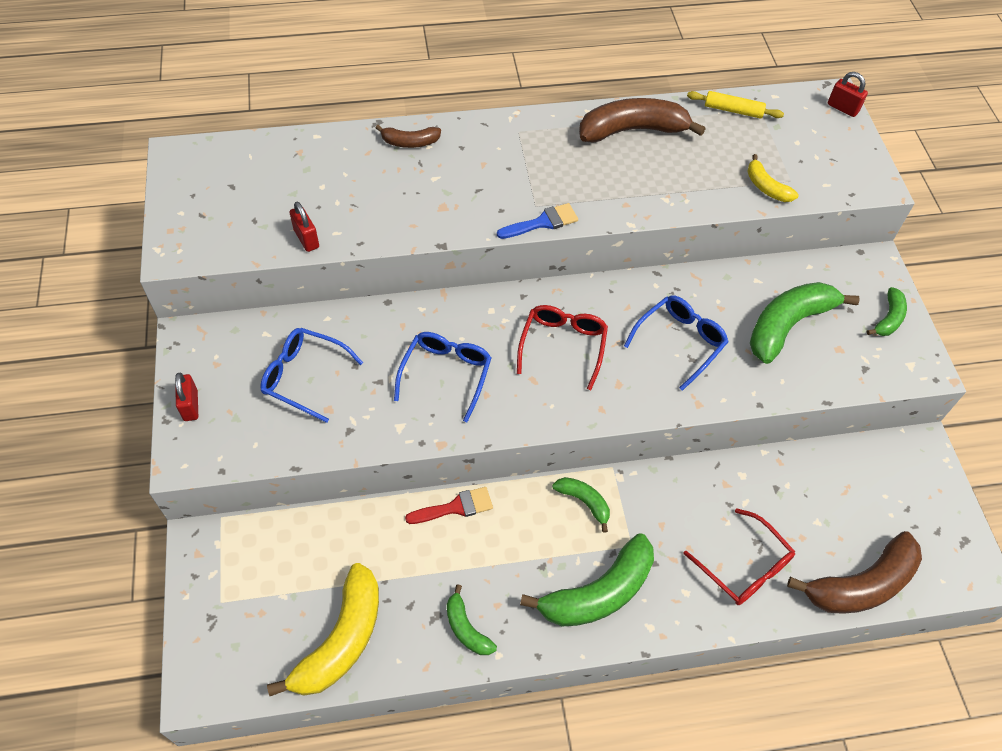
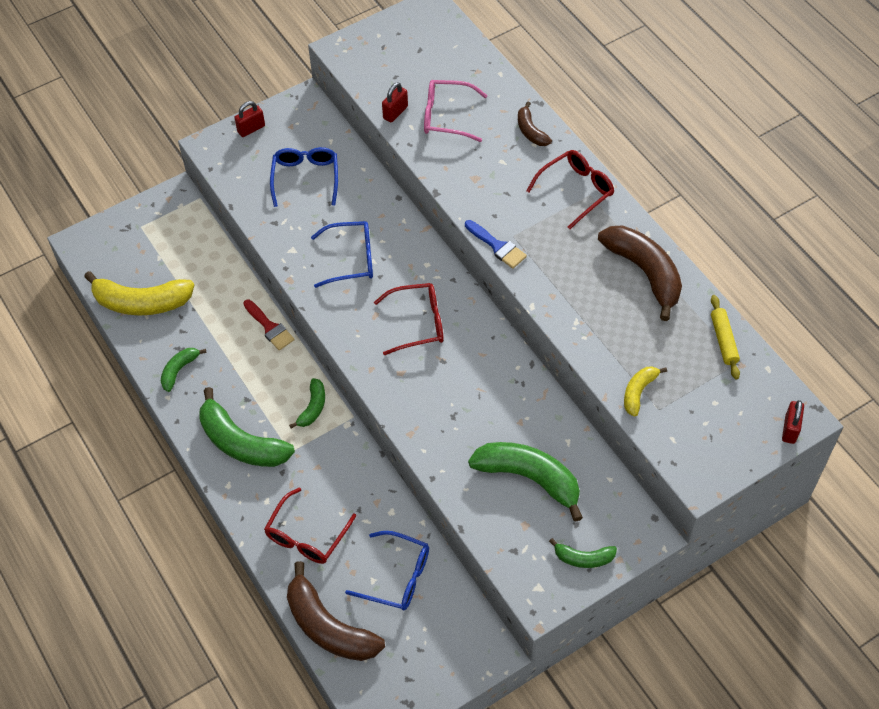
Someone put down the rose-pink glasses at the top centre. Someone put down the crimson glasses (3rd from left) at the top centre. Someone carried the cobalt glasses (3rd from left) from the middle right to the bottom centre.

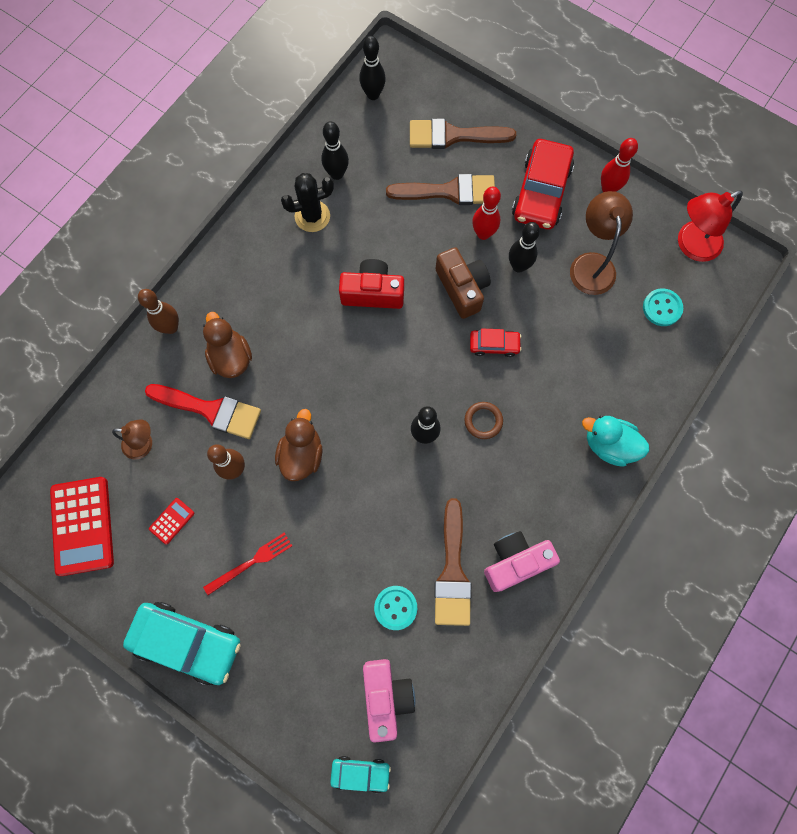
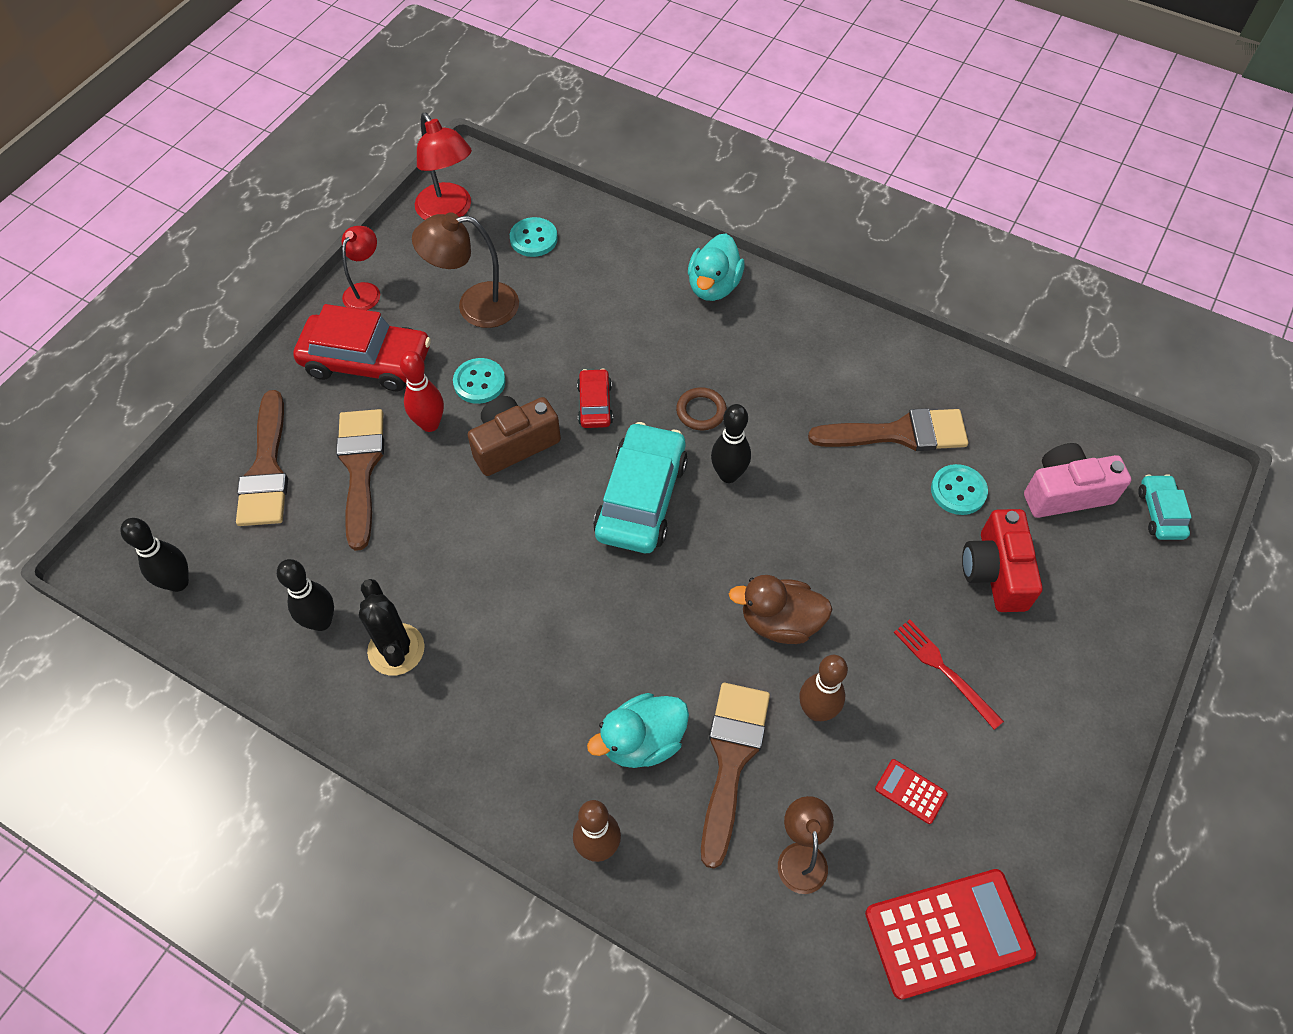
Someone took away the rose-pink camera (2nd from left) at the bottom centre. Someone carried the aqua car (1st from left) from the bottom left to the centre. Someone carried the crimson camera from the centre to the middle right. Someone swapped the black bowling pin (4th from left) at the top centre for the aqua button (1st from left) at the centre. Someone swapped the crimson bowling pin (2nd from left) at the top right for the crimson desk lamp (1st from left) at the top left. Someone repainted the crimson paint brush at the middle left, which became the russet paint brush (3rd from left) at the bottom centre. Someone repainted the russet rubber duck (1st from left) at the middle left, which became the aqua rubber duck (1st from left) at the bottom centre.

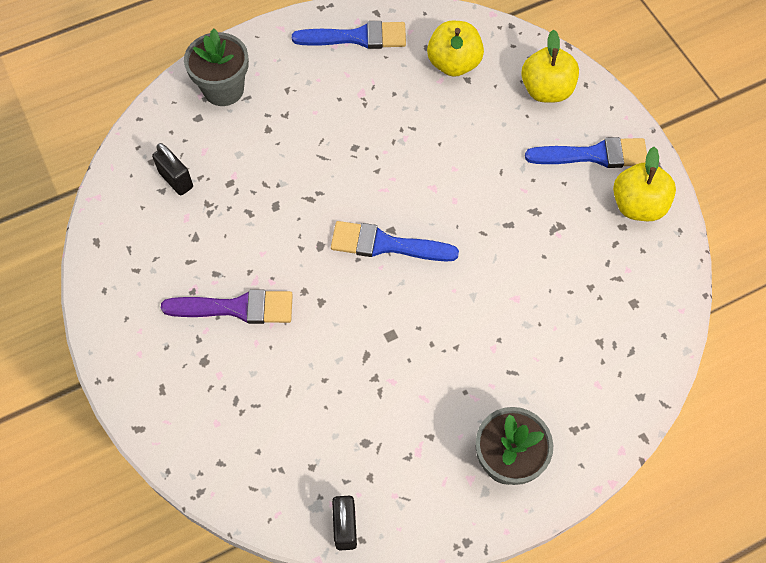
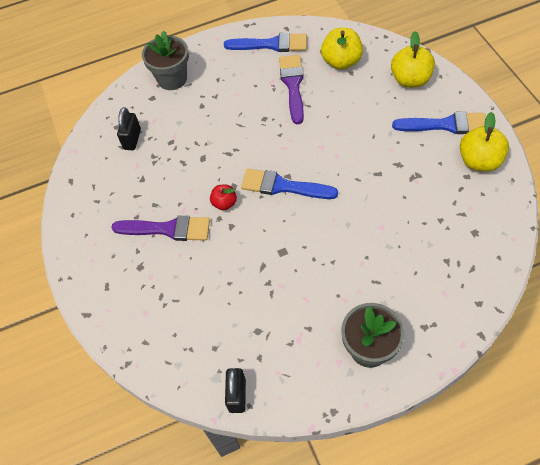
Someone put down the crimson toy apple at the centre. Someone put down the purple paint brush (2nd from left) at the top centre. Someone rotated the black small lock (1st from left) at the top left by 45 degrees clockwise.

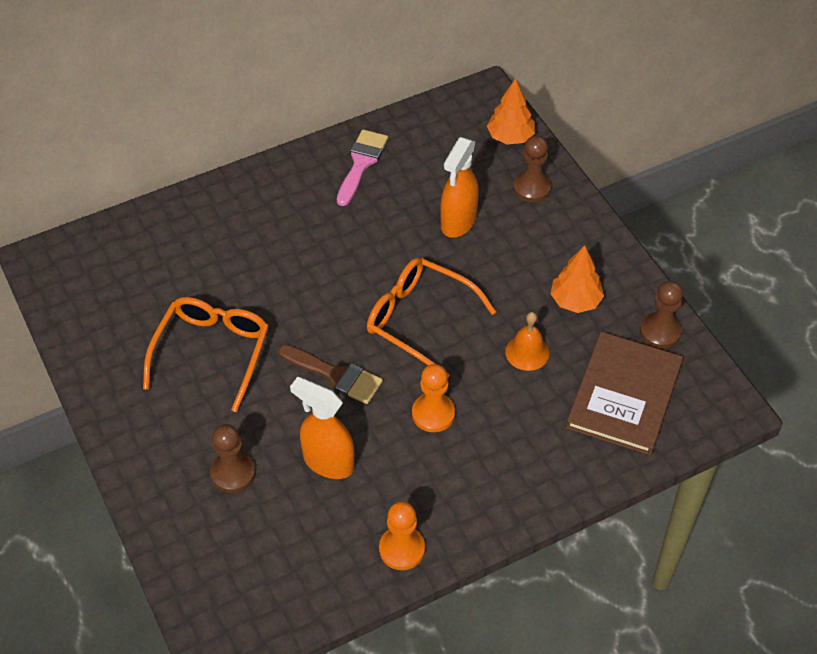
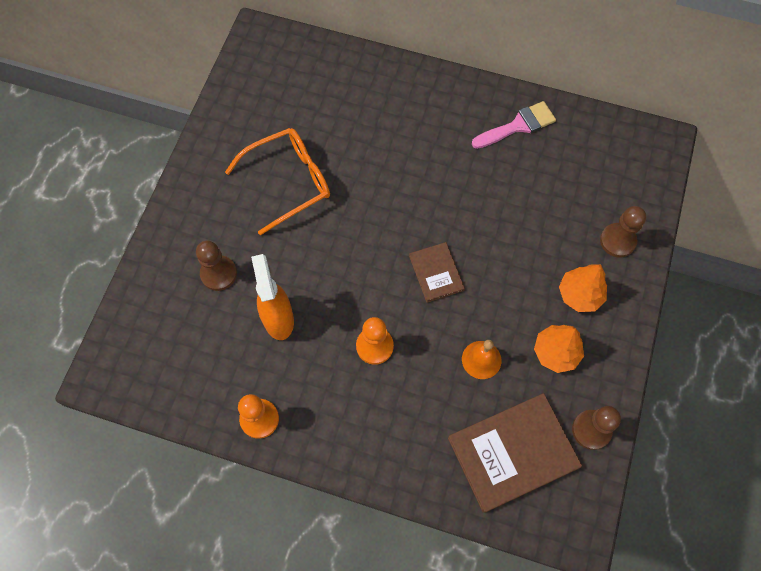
Someone took away the russet paint brush at the centre. Someone took away the bright orange spray cleaner (2nd from left) at the top centre. Someone carried the bright orange toy tree (1st from left in the first image) from the top centre to the middle right. Someone swapped the bright orange glasses (2nd from left) at the centre for the russet hardcover (1st from left) at the centre.

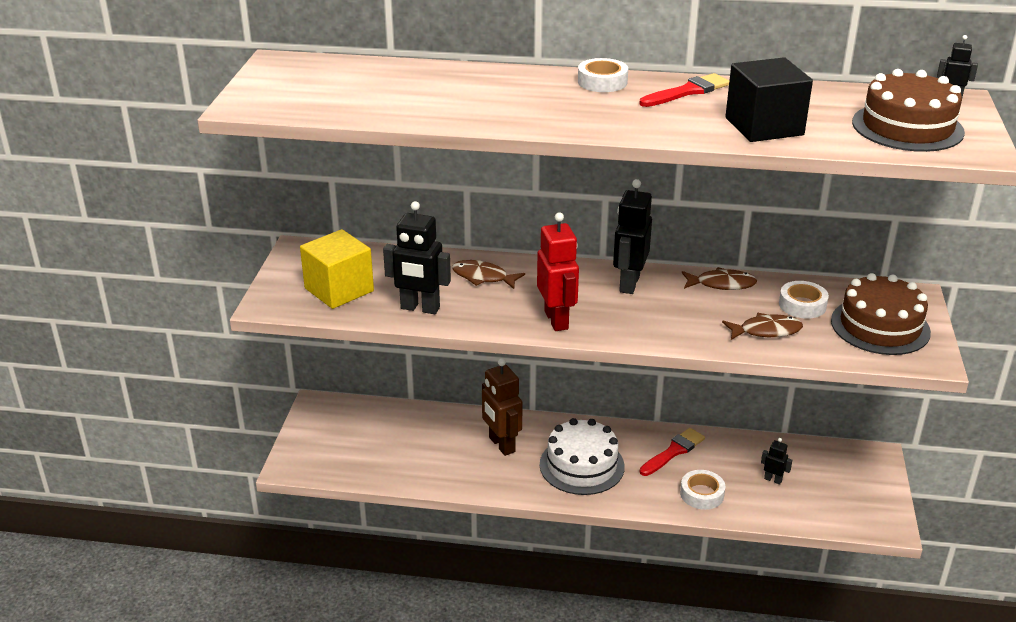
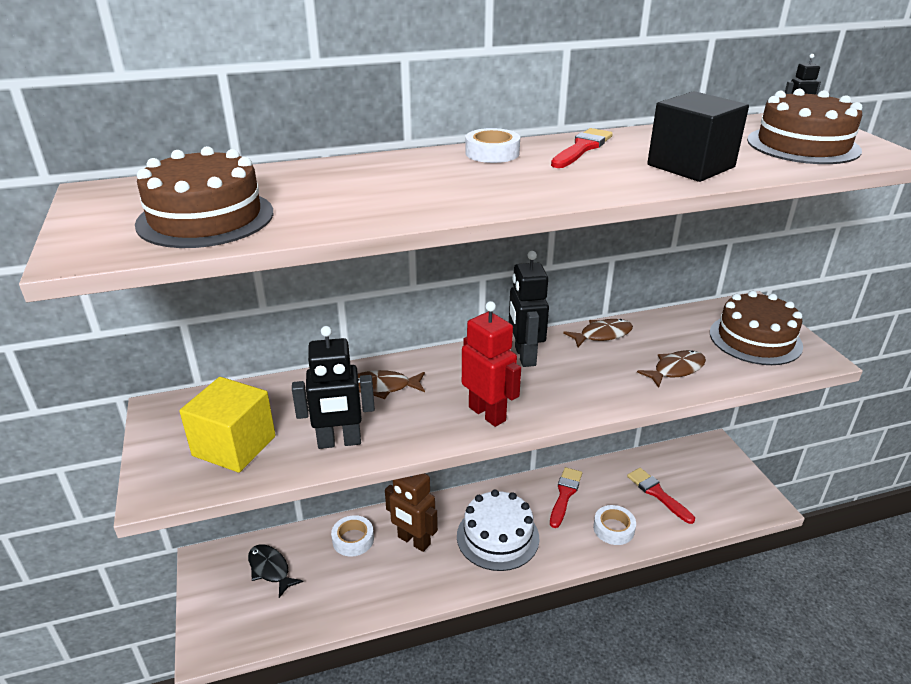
Someone put down the russet layer cake (1st from left) at the top left. Someone put down the black fish figure at the bottom left. Someone carried the white tape (3rd from left in the first image) from the middle right to the bottom centre. Someone swapped the black robot (3rd from left) at the bottom right for the crimson paint brush (3rd from left) at the bottom right.

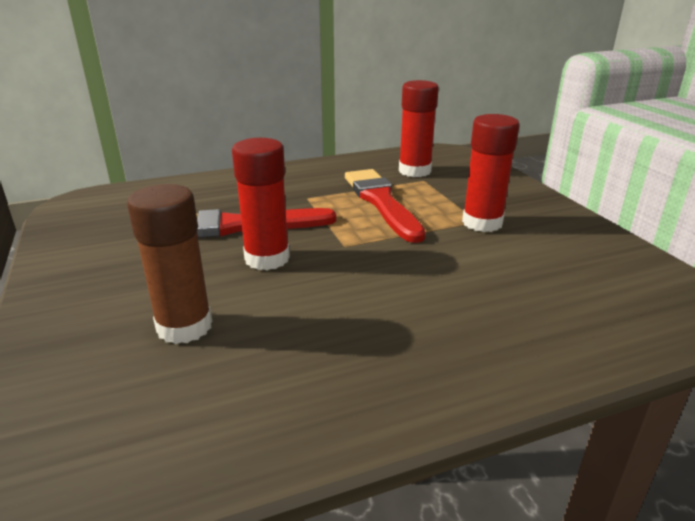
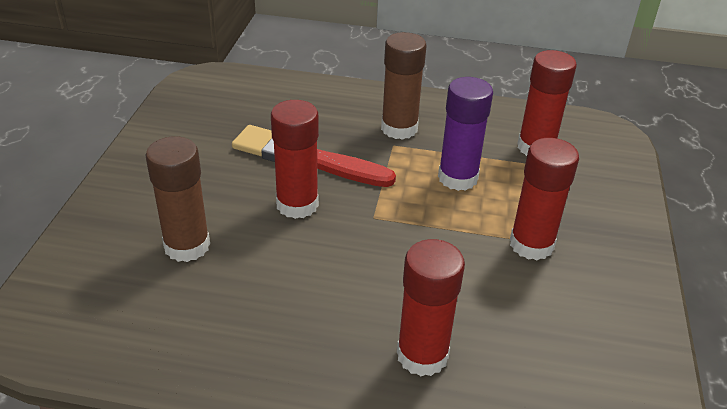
Someone put down the russet glue (2nd from left) at the top centre. Someone put down the crimson glue (2nd from left) at the bottom centre. Someone swapped the crimson paint brush (2nd from left) at the centre for the purple glue at the top centre.

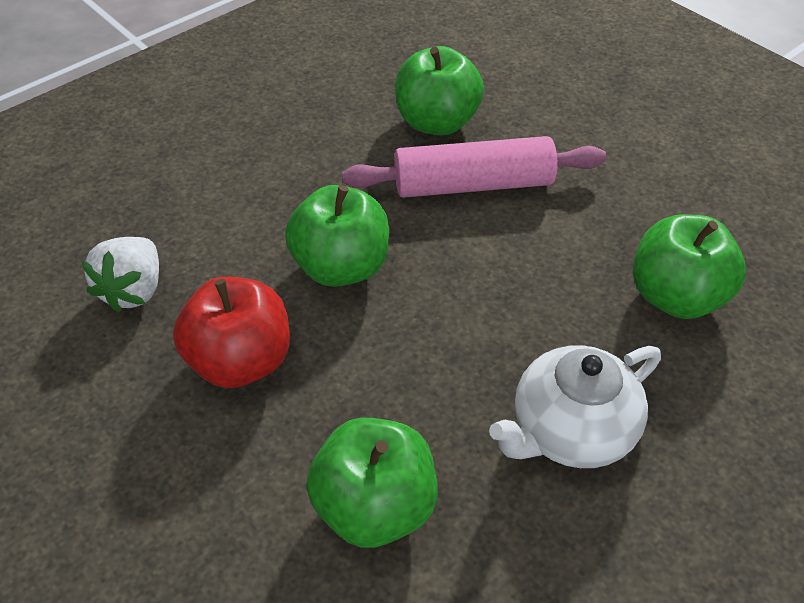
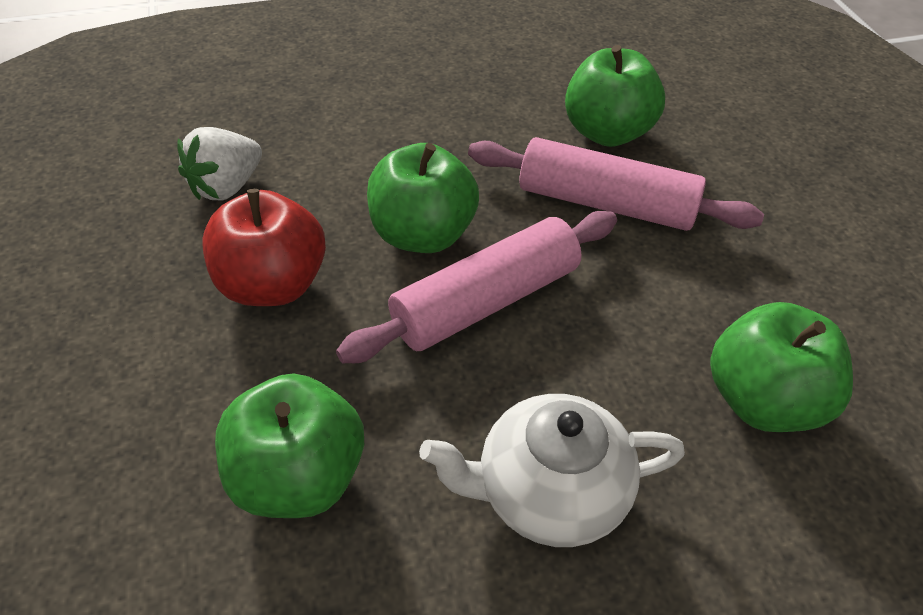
Someone put down the rose-pink dough roller (1st from left) at the centre.

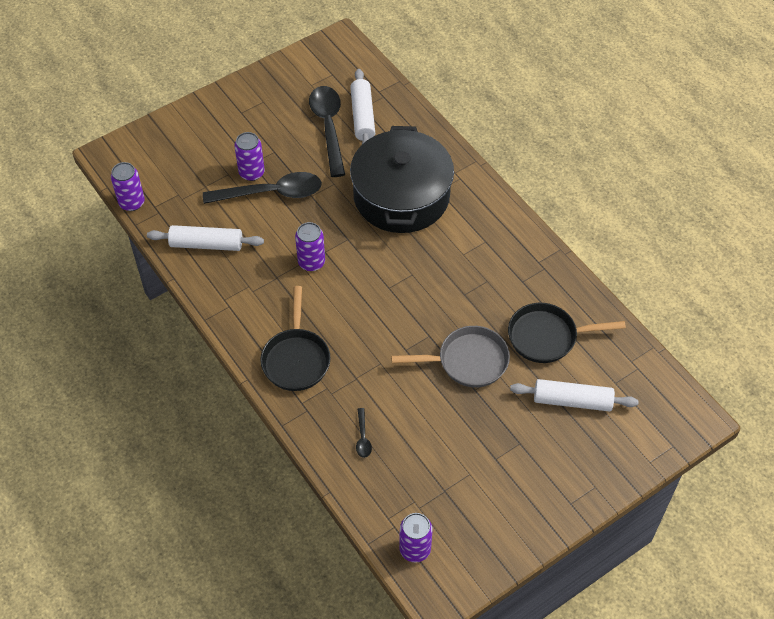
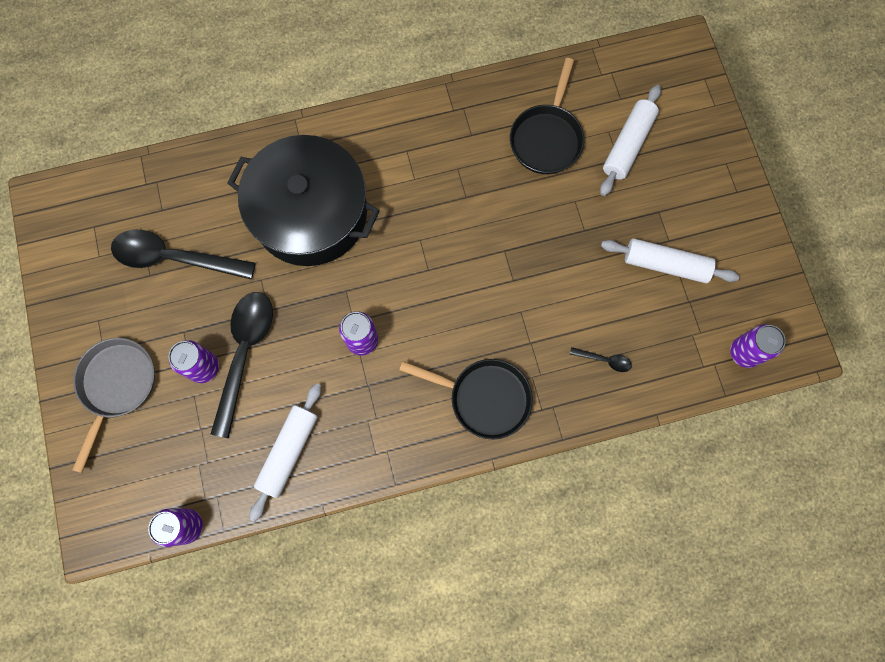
Someone carried the white dough roller (2nd from left in the first image) from the top centre to the middle right. Someone carried the ash-grey pan from the centre to the middle left.

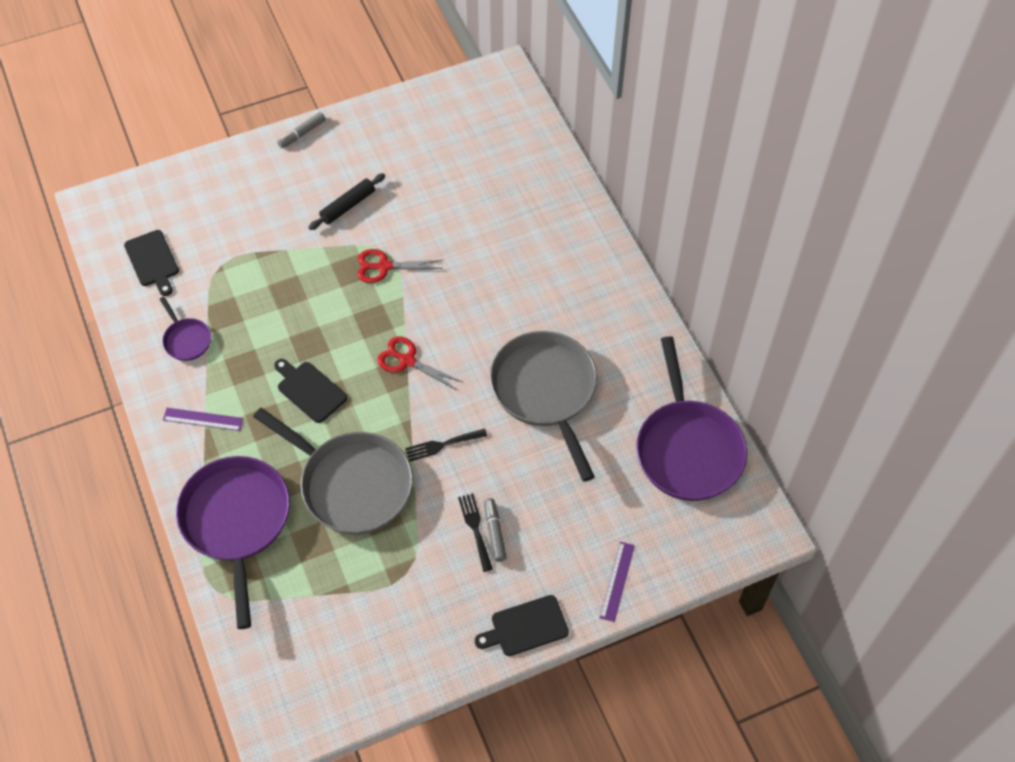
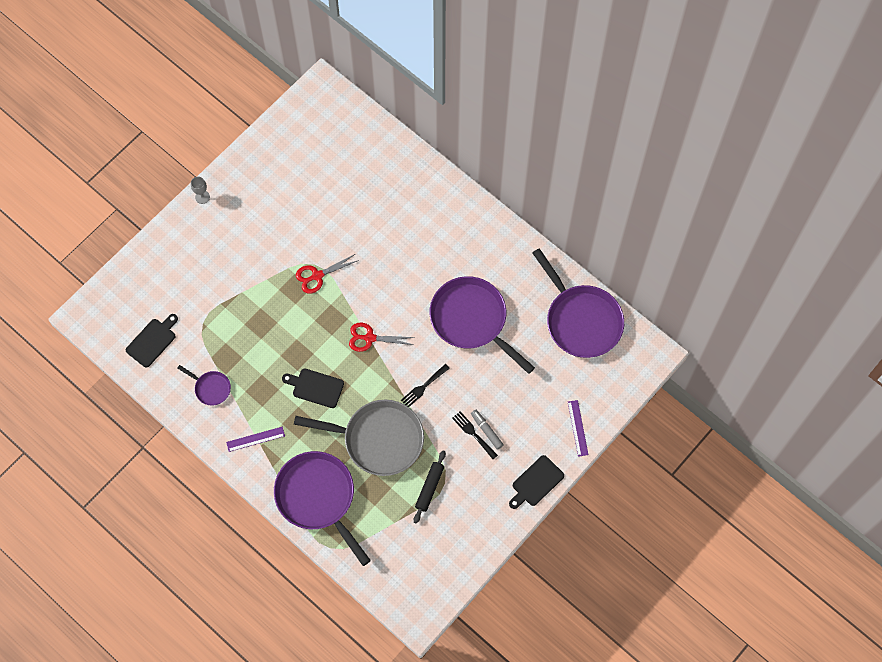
Someone carried the black dough roller from the top centre to the bottom centre. Someone swapped the ash-grey marker pen (1st from left) at the top left for the ash-grey goblet at the top left. Someone repainted the ash-grey pan (2nd from left) at the centre, which became the purple pan (3rd from left) at the centre. Someone rotated the black chopping board (1st from left) at the middle left by 90 degrees counterclockwise.

